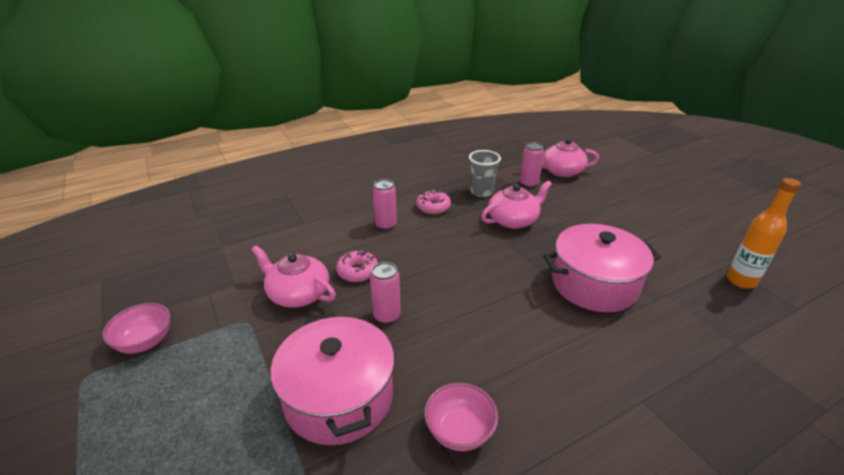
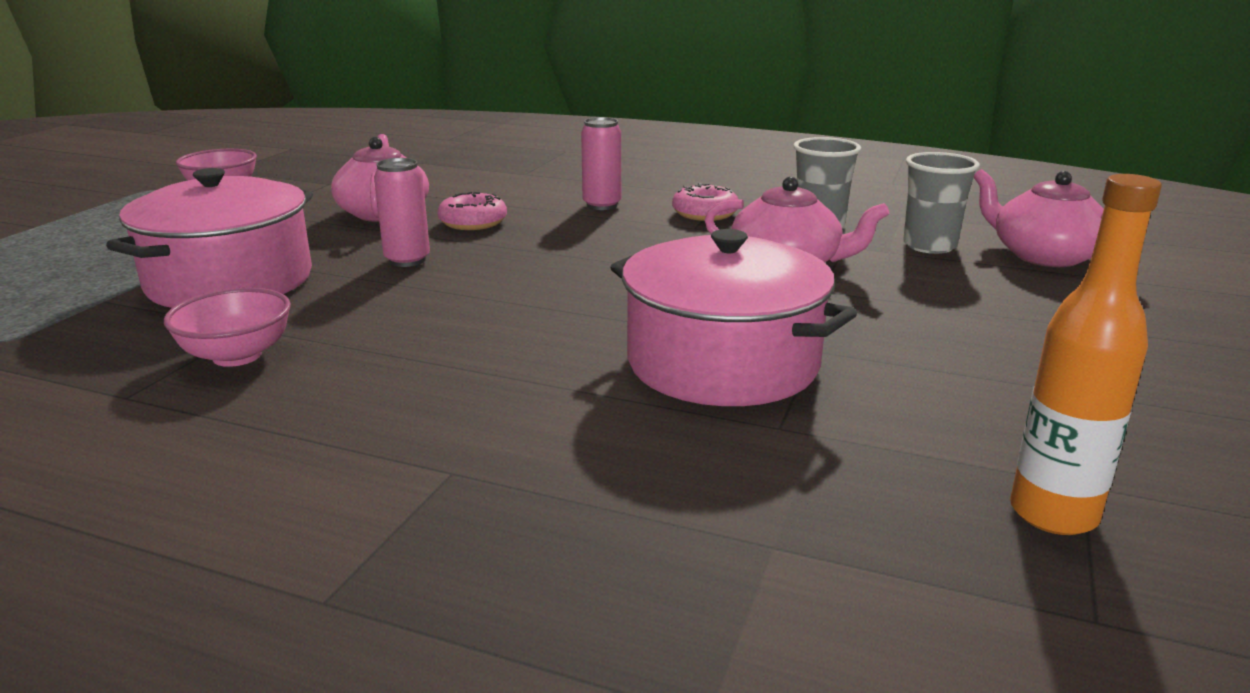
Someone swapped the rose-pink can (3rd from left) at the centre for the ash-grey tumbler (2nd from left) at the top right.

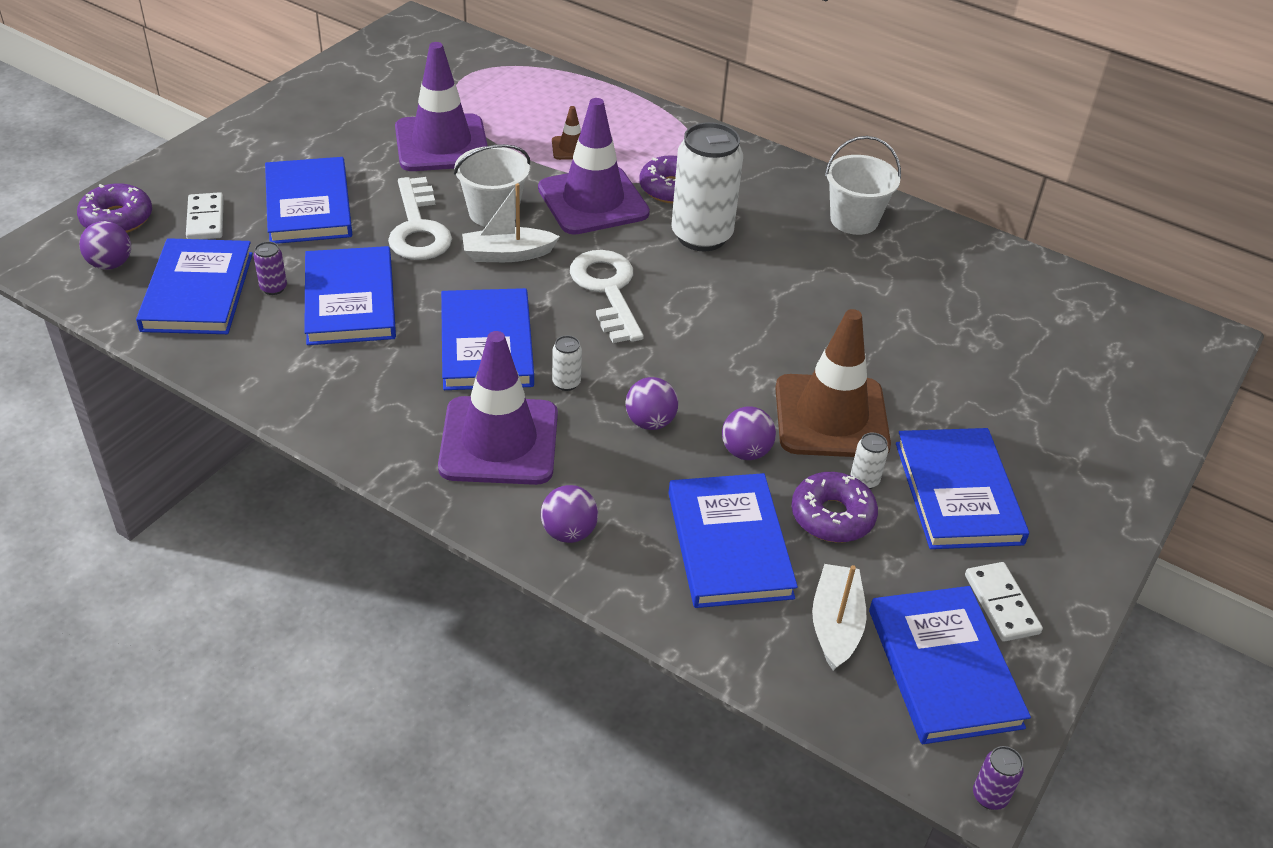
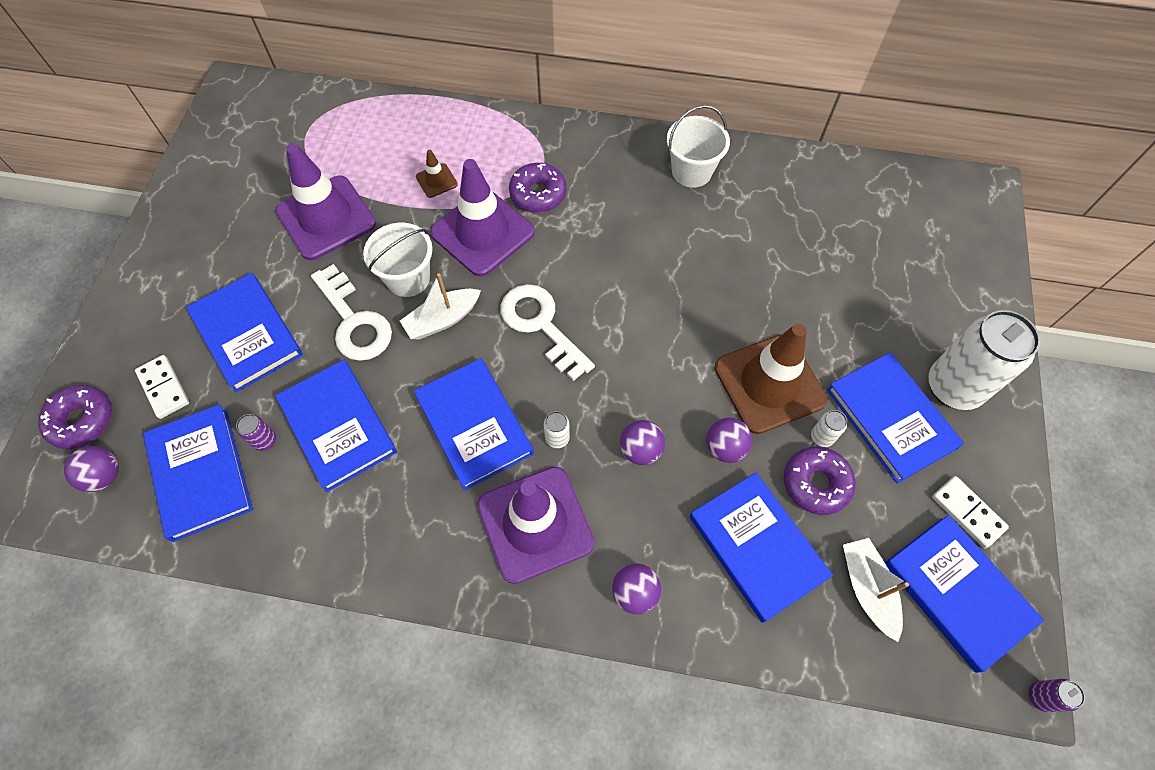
Someone carried the white can (2nd from left in the first image) from the top centre to the middle right.

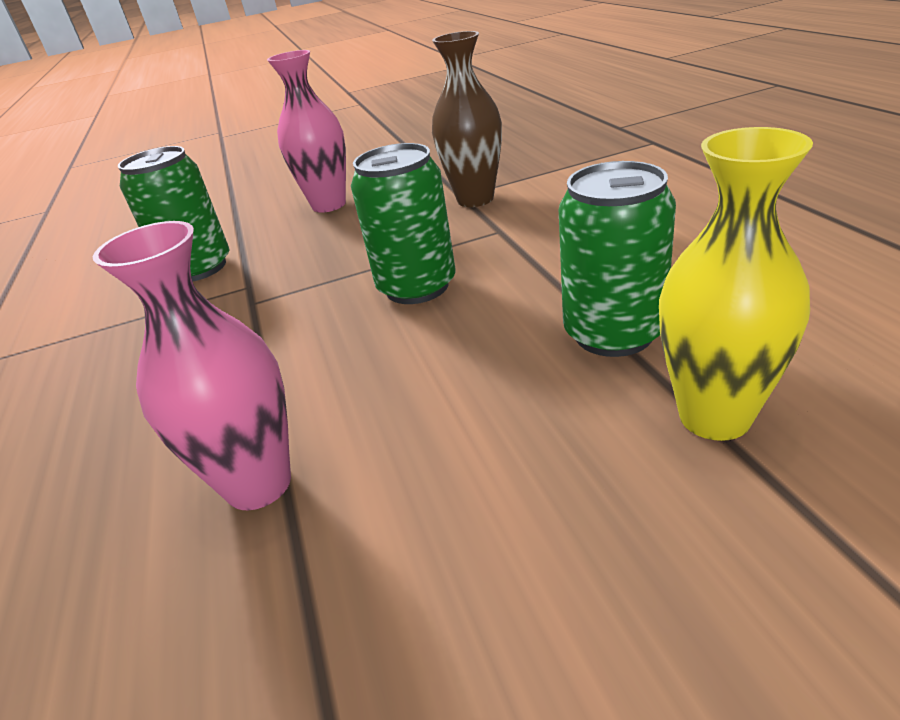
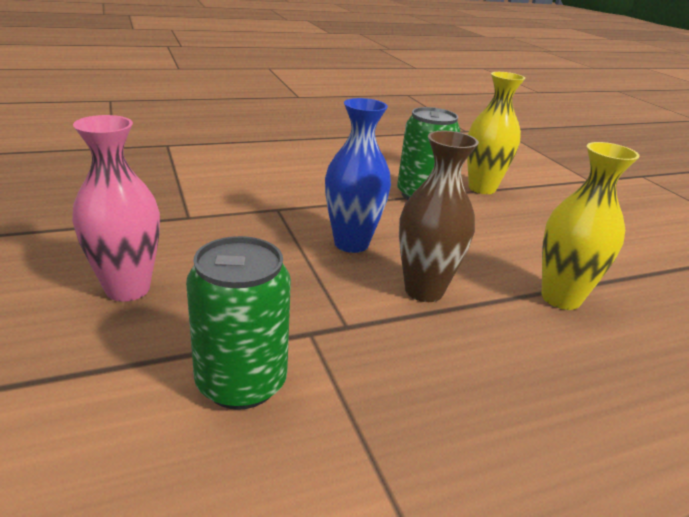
Someone carried the russet tall vase from the top centre to the centre. Someone swapped the leaf-green can (2nd from left) at the top centre for the cobalt tall vase at the centre. Someone repainted the rose-pink tall vase (1st from left) at the middle left, which became the bright yellow tall vase (2nd from left) at the middle right.

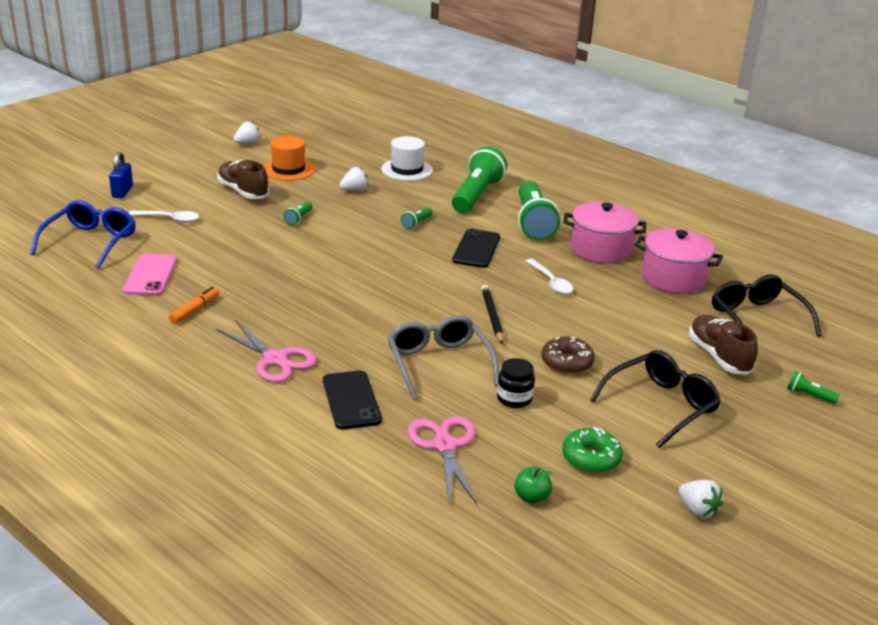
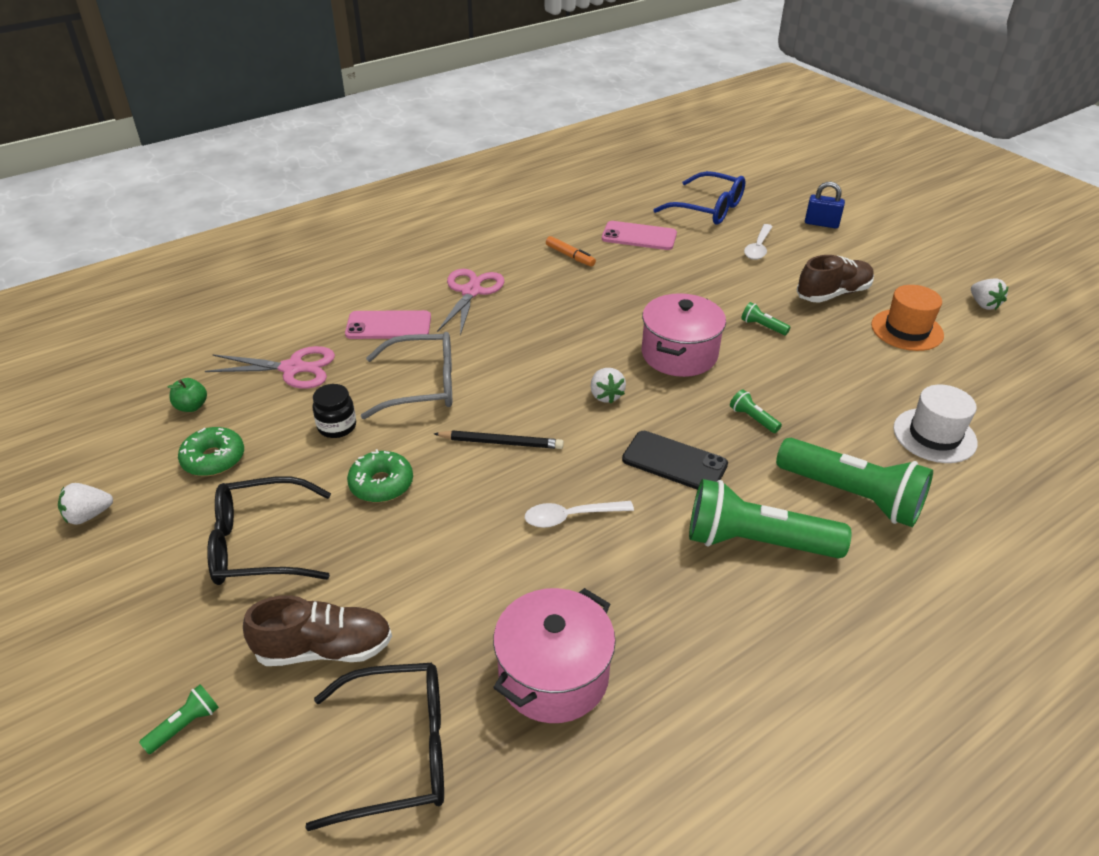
Someone carried the white toy strawberry (2nd from left) from the top centre to the centre. Someone carried the rose-pink stockpot (1st from left in the first image) from the middle right to the centre. Someone repainted the black phone (1st from left) at the centre, which became the rose-pink phone (1st from left) at the centre. Someone repainted the russet doughnut at the centre, which became the leaf-green doughnut (2nd from left) at the centre. Someone rotated the rose-pink pair of scissors (1st from left in the first image) at the middle left by 135 degrees clockwise. Someone rotated the black glasses (1st from left) at the middle right by 105 degrees clockwise.

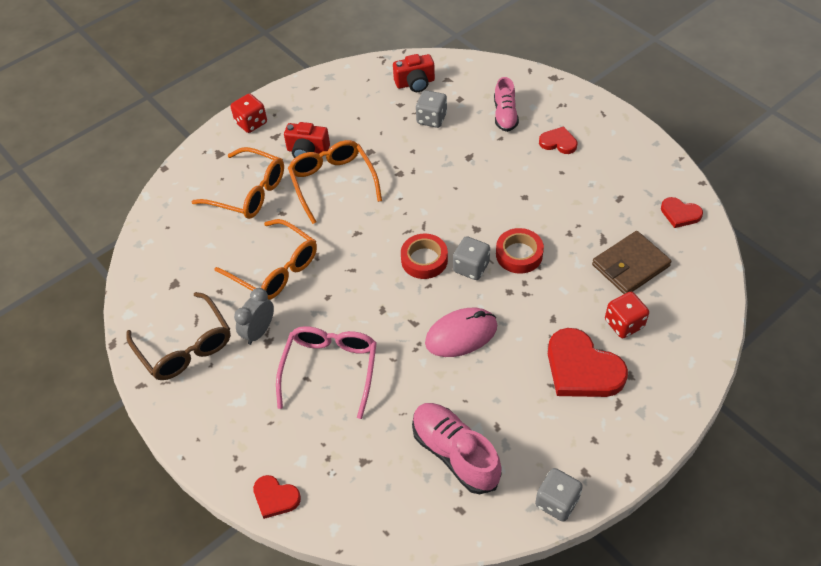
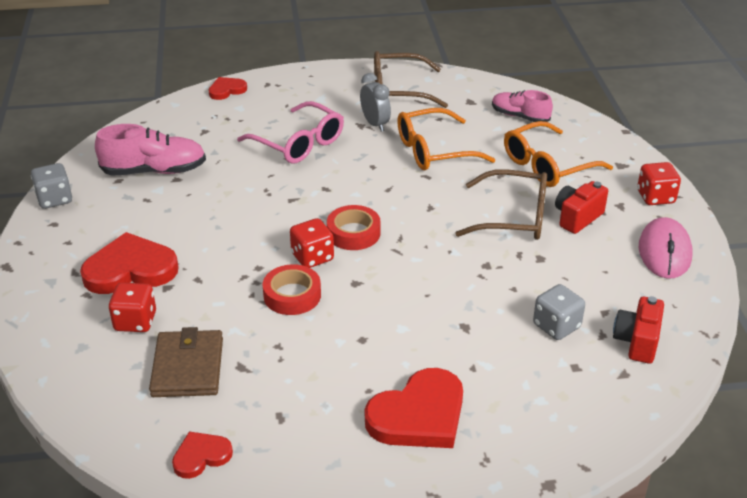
Someone carried the rose-pink PC mouse from the centre to the middle right. Someone carried the rose-pink shoe (2nd from left) from the top centre to the top right. Someone repainted the bright orange glasses (3rd from left) at the top centre, which became the russet glasses (2nd from left) at the middle right. Someone repainted the ash-grey die (2nd from left) at the centre, which became the crimson die (2nd from left) at the centre. Someone scaled the crimson heart shape (2nd from left in the first image) at the top right by 1.87.

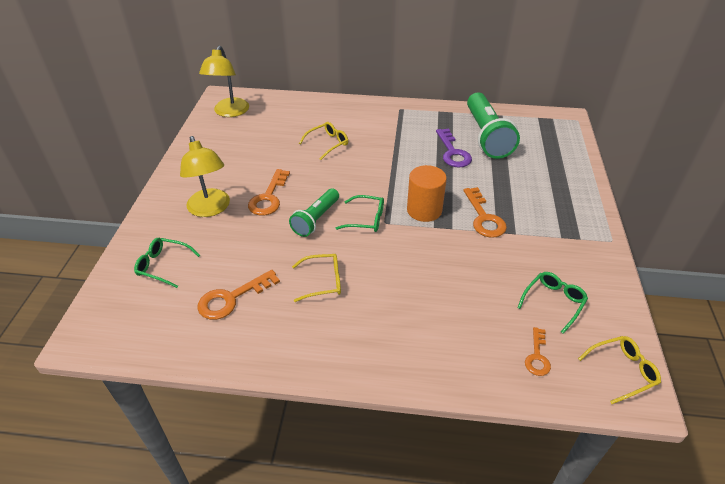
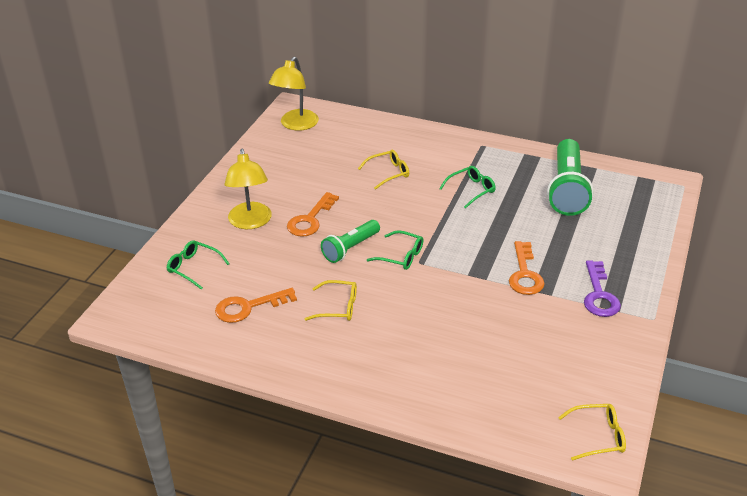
Someone took away the bright orange cylinder shape at the centre. Someone took away the bright orange latchkey (4th from left) at the bottom right. Someone carried the purple latchkey from the top centre to the middle right. Someone carried the leaf-green glasses (3rd from left) from the middle right to the centre.

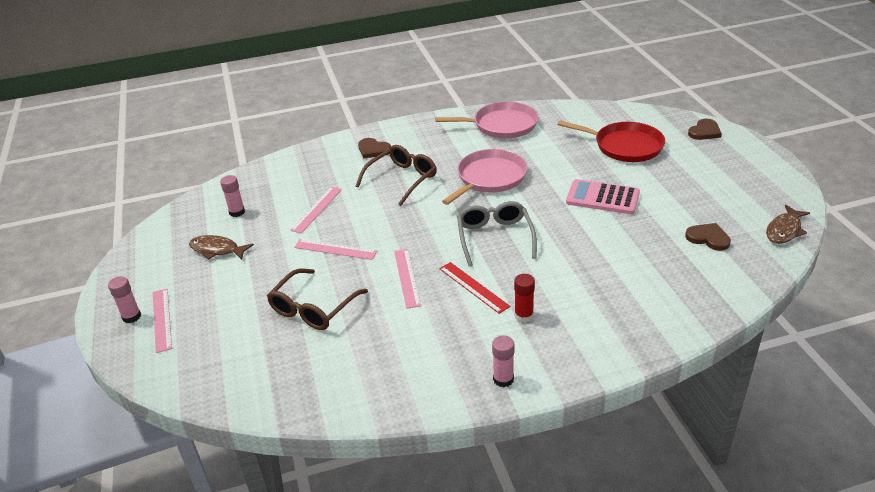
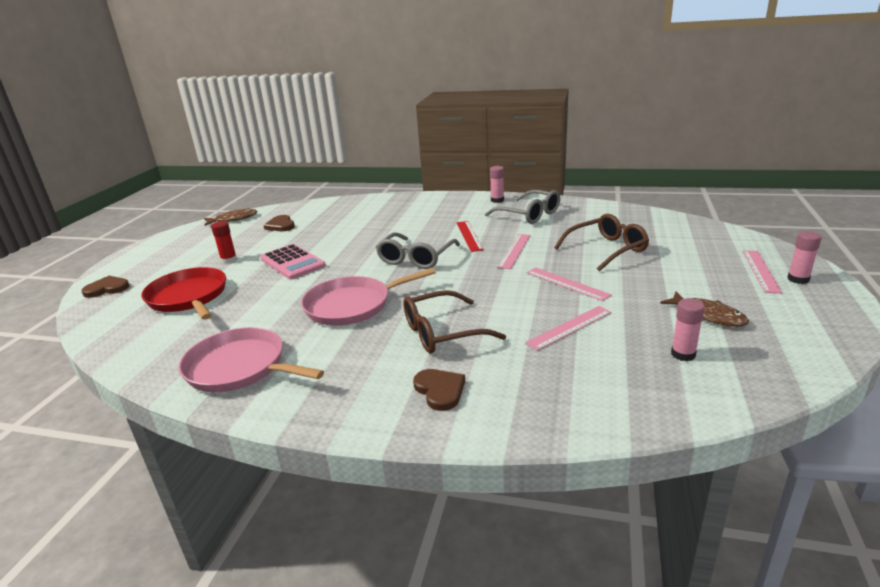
Someone put down the ash-grey glasses (2nd from left) at the centre. Someone carried the crimson glue from the centre to the middle left.

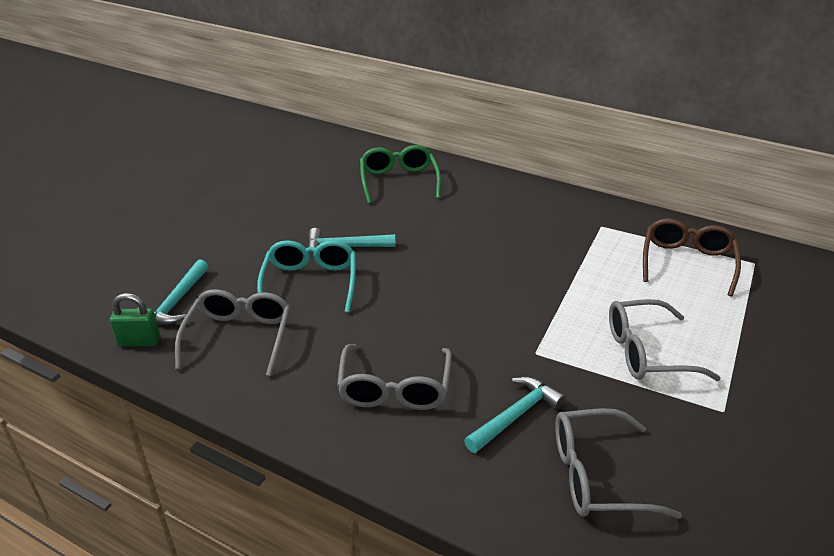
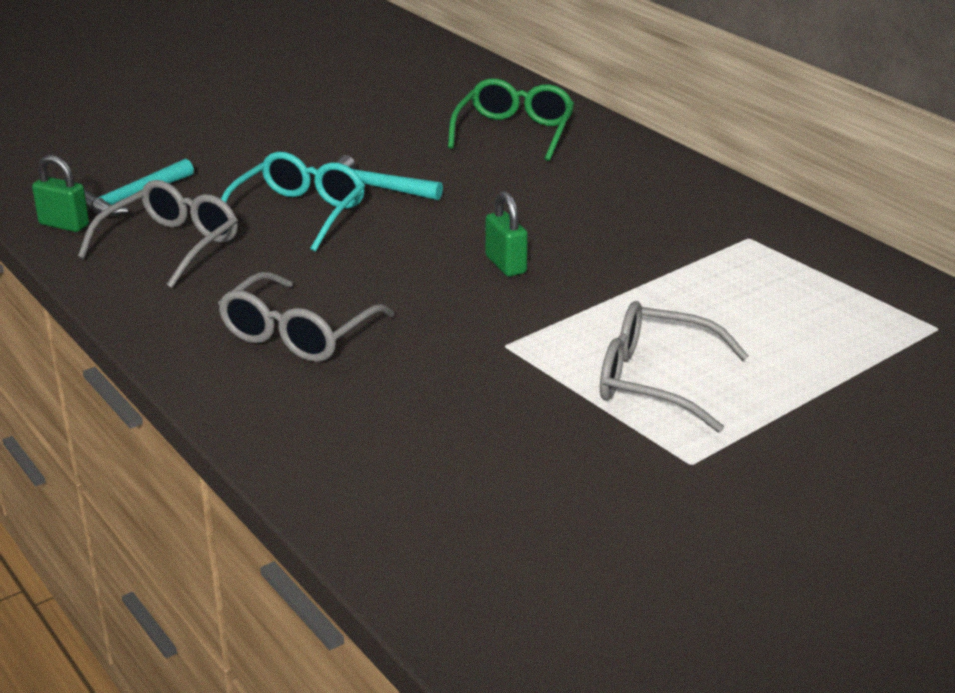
Someone took away the aqua hammer (3rd from left) at the bottom centre. Someone took away the ash-grey glasses (3rd from left) at the bottom right. Someone took away the russet glasses at the middle right. Someone put down the leaf-green small lock (2nd from left) at the centre.

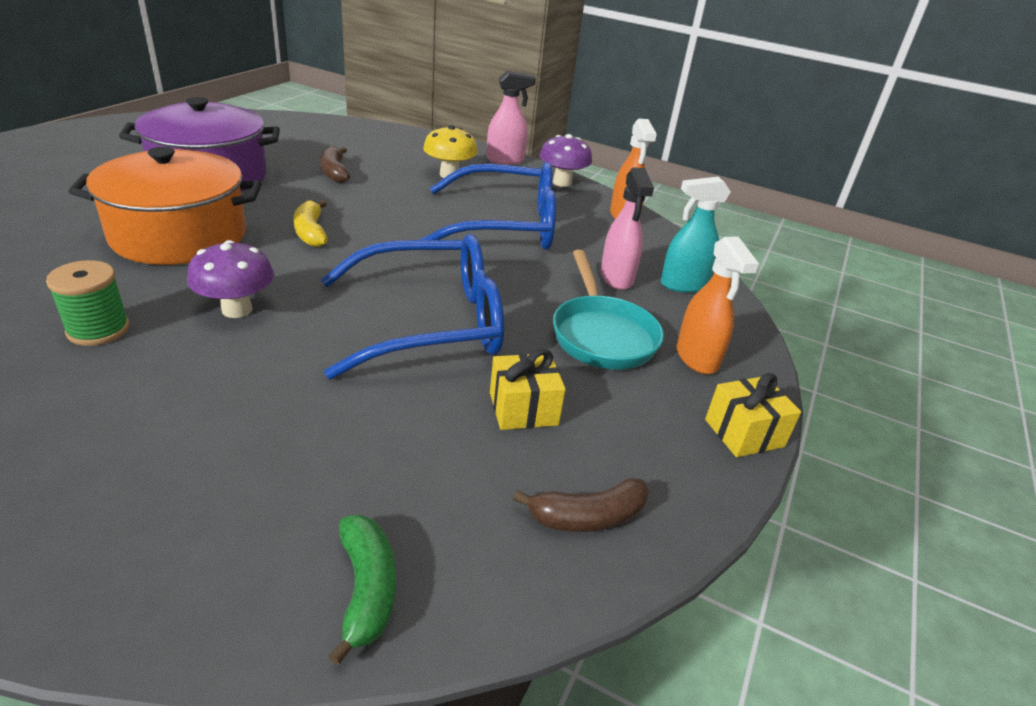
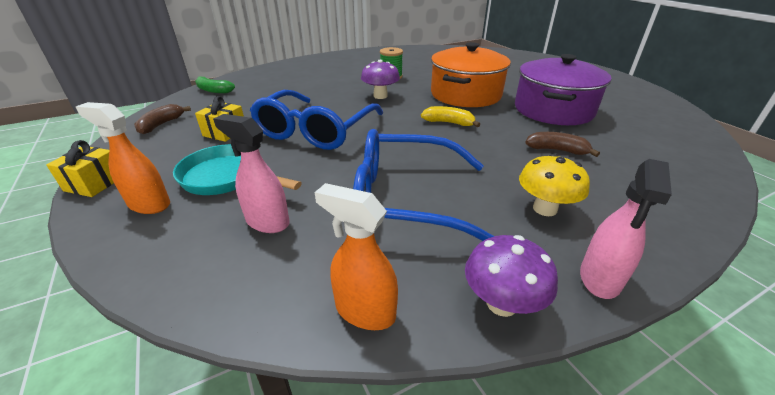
Someone took away the aqua spray cleaner at the top right. Someone rotated the cobalt glasses (2nd from left) at the top centre by 60 degrees clockwise.

